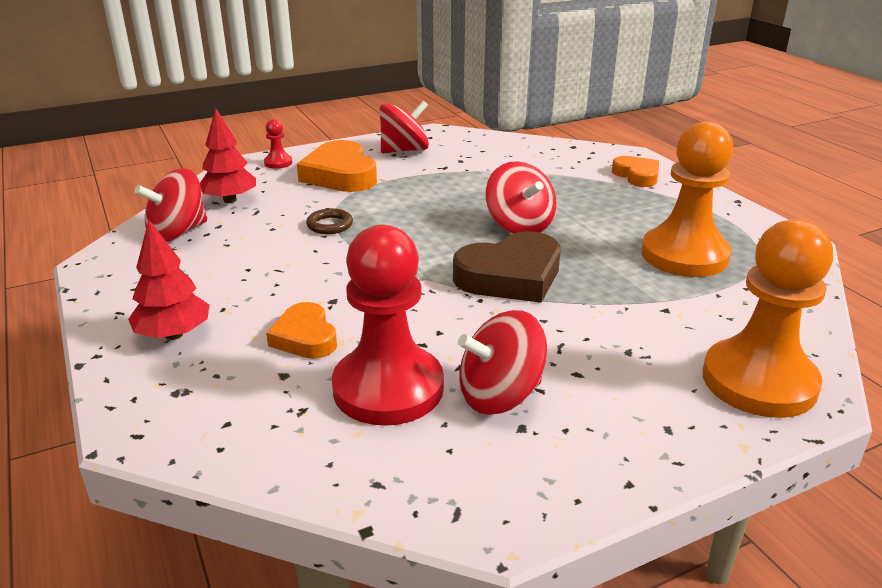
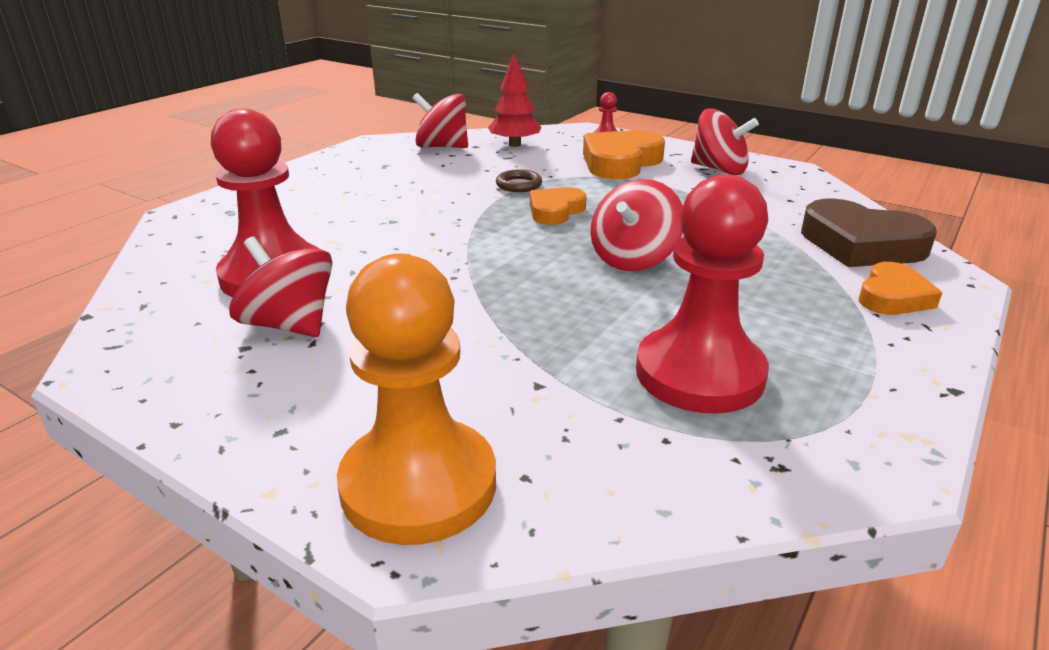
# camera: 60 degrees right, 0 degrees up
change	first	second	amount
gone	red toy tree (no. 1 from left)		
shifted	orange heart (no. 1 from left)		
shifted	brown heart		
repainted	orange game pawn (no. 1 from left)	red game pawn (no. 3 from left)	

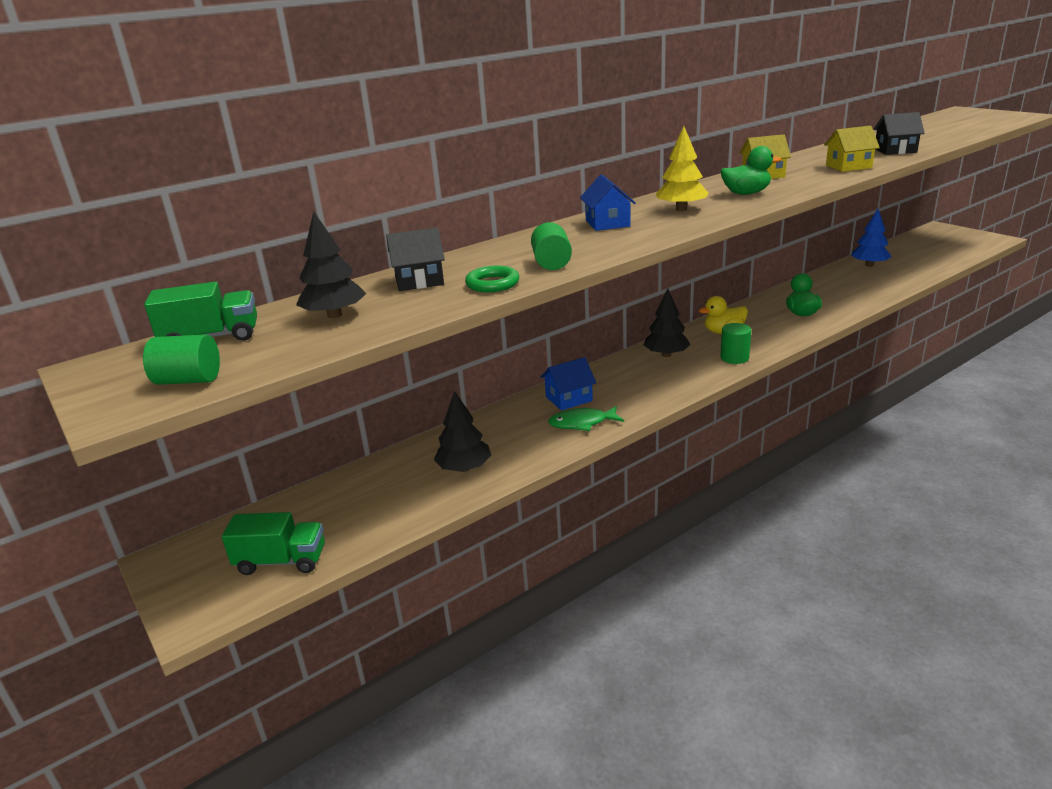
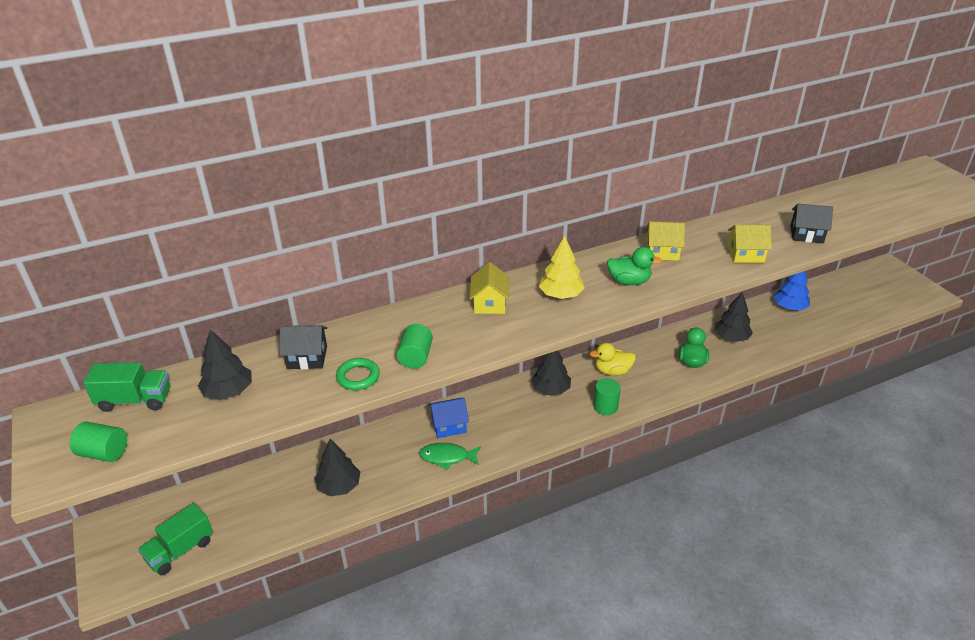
# camera: 10 degrees right, 10 degrees up
change	first	second	amount
new		black toy tree (no. 4 from left)	
repainted	cobalt house (no. 2 from left)	golden house (no. 1 from left)	
rotated	green toy truck (no. 2 from left)		120 degrees clockwise

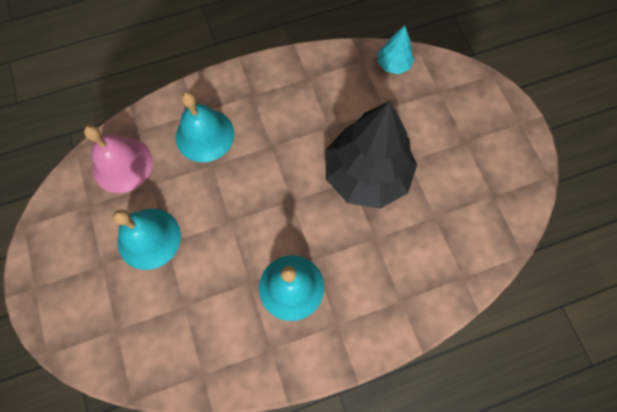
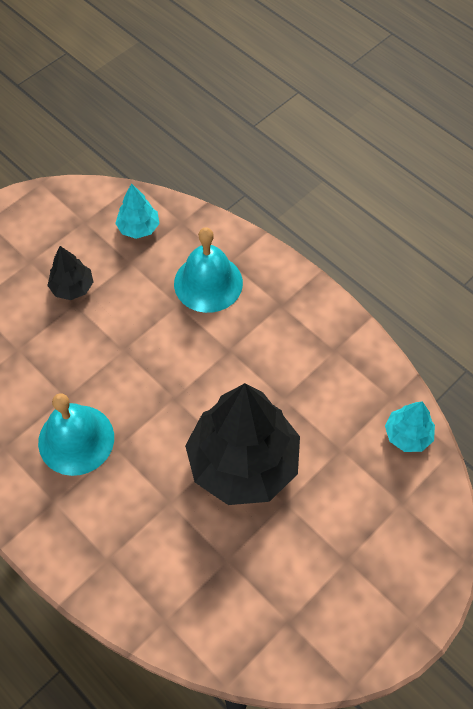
# camera: 65 degrees right, 10 degrees down
change	first	second	amount
swapped	rose-pink bell	aqua toy tree (no. 1 from left)	
swapped	aqua bell (no. 1 from left)	black toy tree (no. 1 from left)	

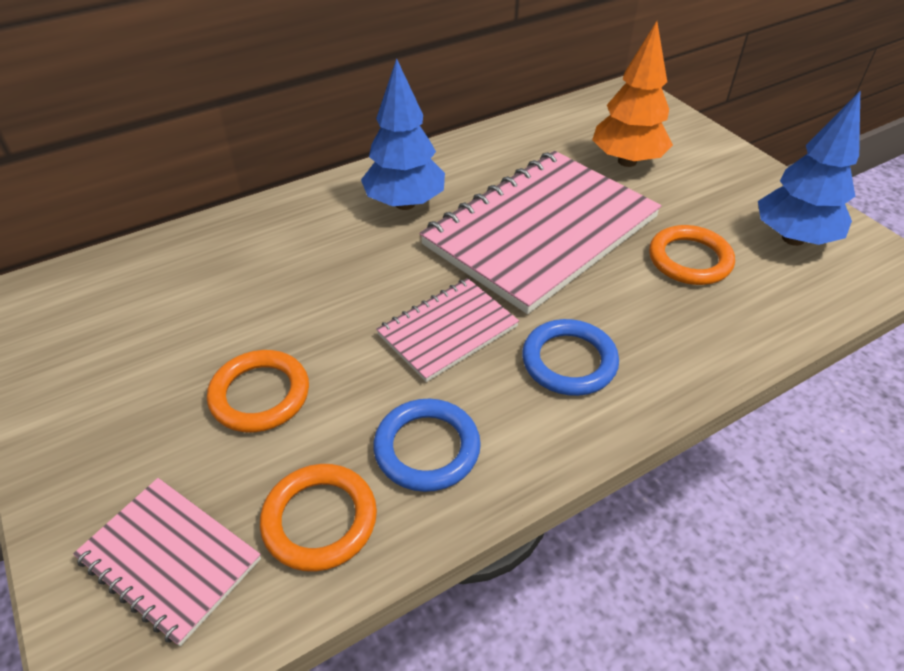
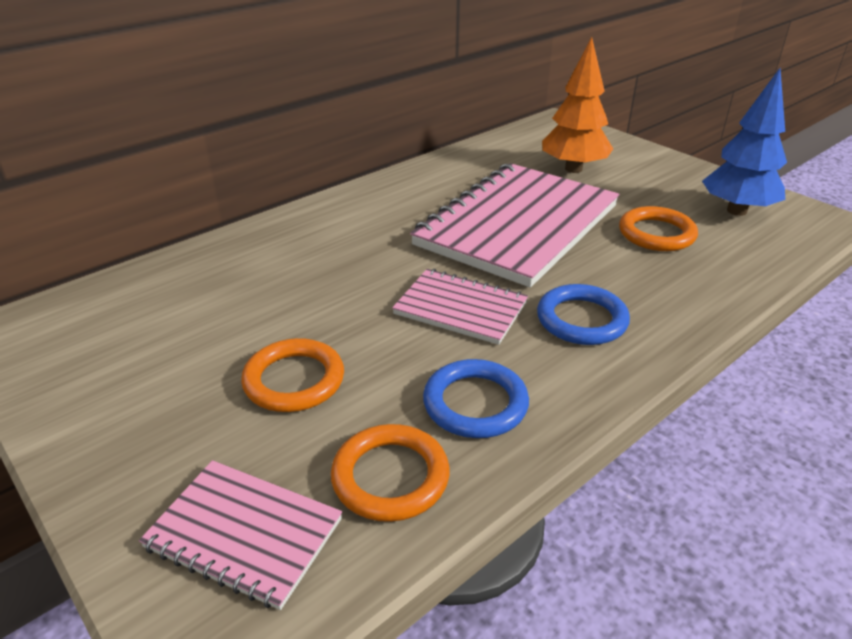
# camera: 10 degrees left, 10 degrees down
change	first	second	amount
gone	cobalt toy tree (no. 1 from left)		
rotated	rose-pink notepad (no. 2 from left)		75 degrees clockwise

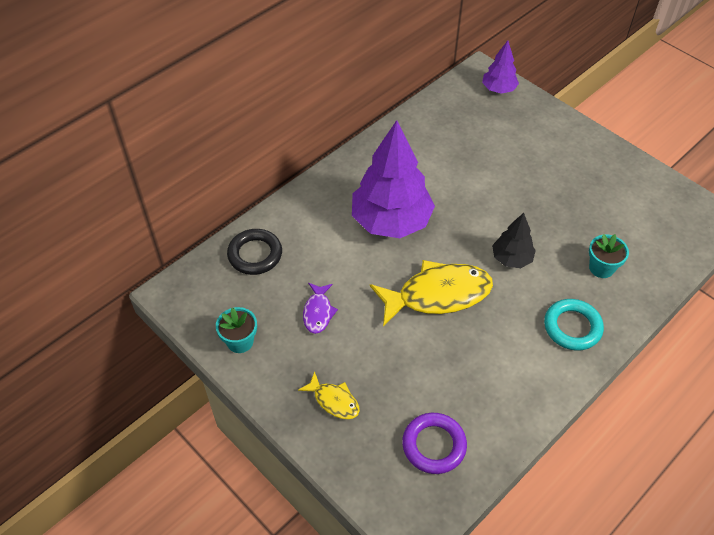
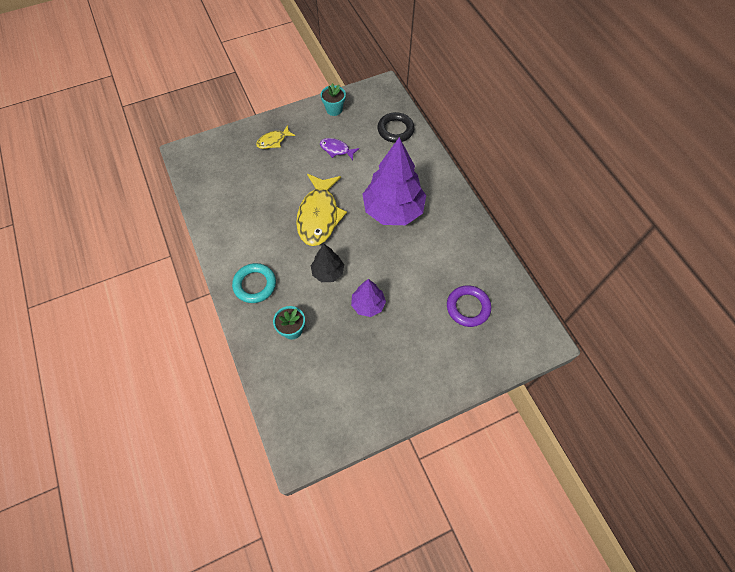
# camera: 110 degrees right, 10 degrees up
change	first	second	amount
shifted	royal purple hoop		
shifted	royal purple toy tree (no. 2 from left in the first image)	royal purple toy tree (no. 1 from left)	

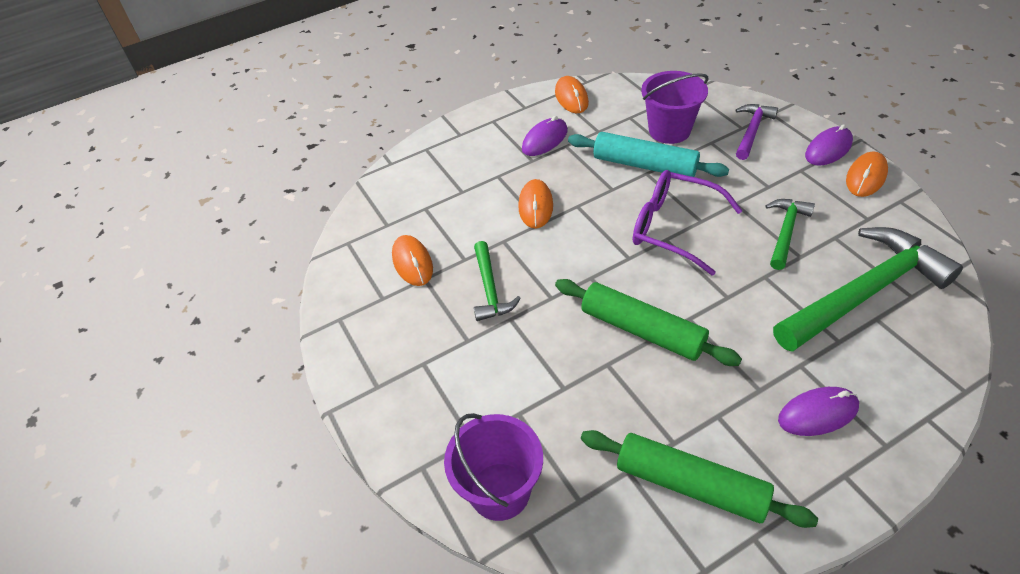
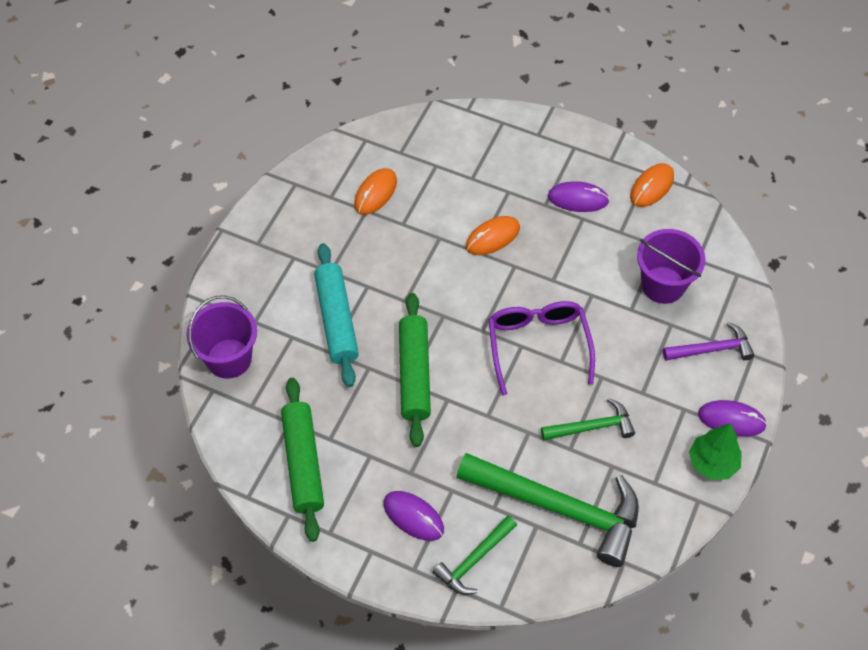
# camera: 50 degrees right, 10 degrees up
change	first	second	amount
shifted	green hammer (no. 1 from left)		
shifted	aqua rolling pin		
swapped	orange mouse (no. 4 from left)	green toy tree	

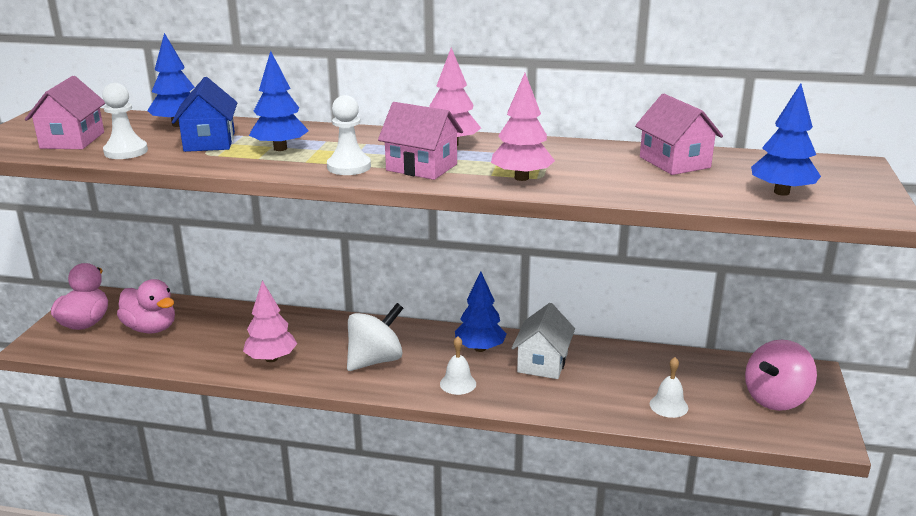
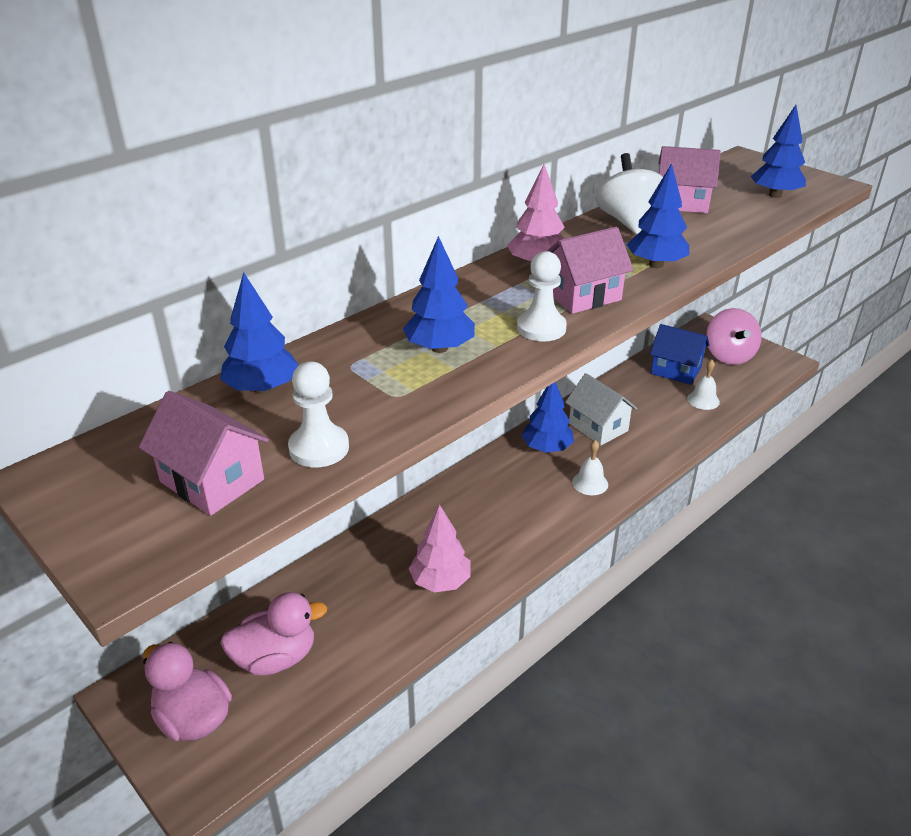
# camera: 55 degrees left, 10 degrees up
change	first	second	amount
shifted	cobalt house		
shifted	snow-white toy top		
repainted	rose-pink toy tree (no. 3 from left)	cobalt toy tree (no. 4 from left)	

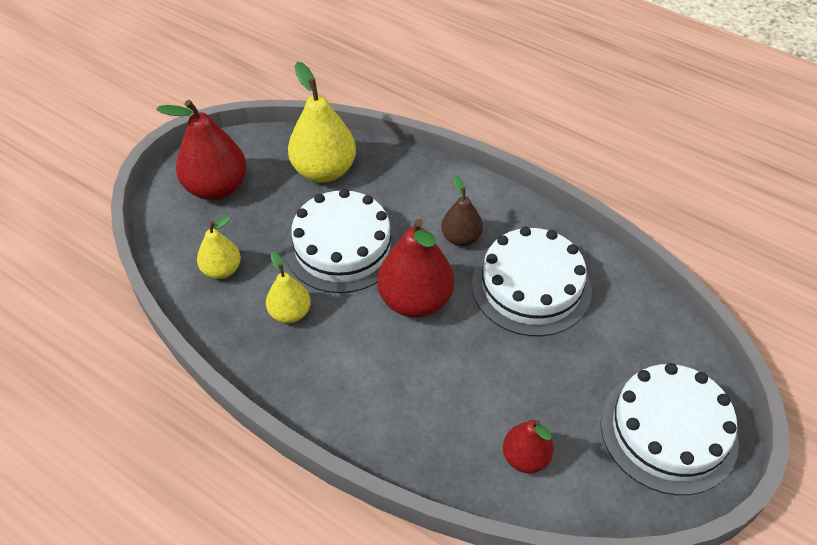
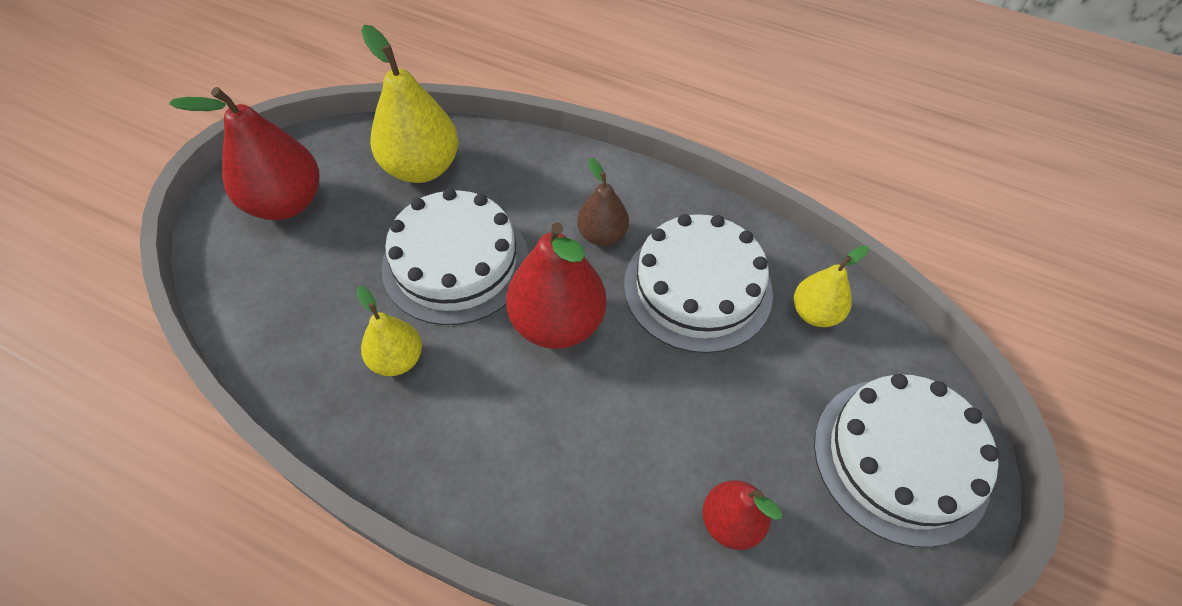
# camera: 10 degrees left, 5 degrees up
change	first	second	amount
shifted	golden pear (no. 1 from left in the first image)	golden pear (no. 3 from left)	

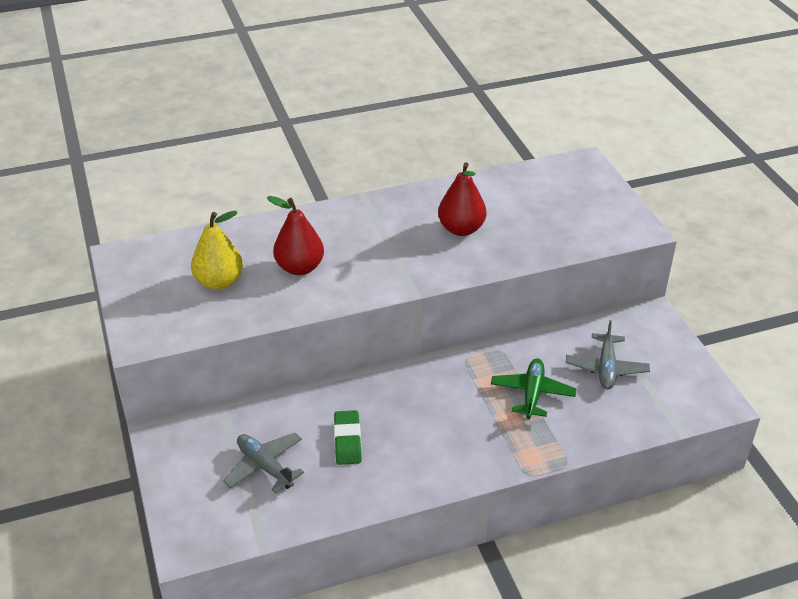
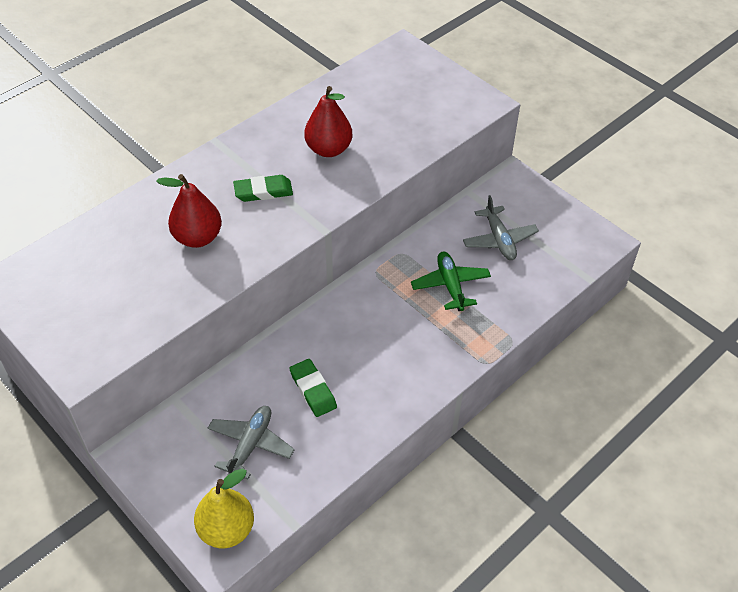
# camera: 25 degrees left, 10 degrees up
change	first	second	amount
new		green pencil eraser (no. 1 from left)	
shifted	golden pear		
rotated	ash-grey toy plane (no. 1 from left)		90 degrees clockwise

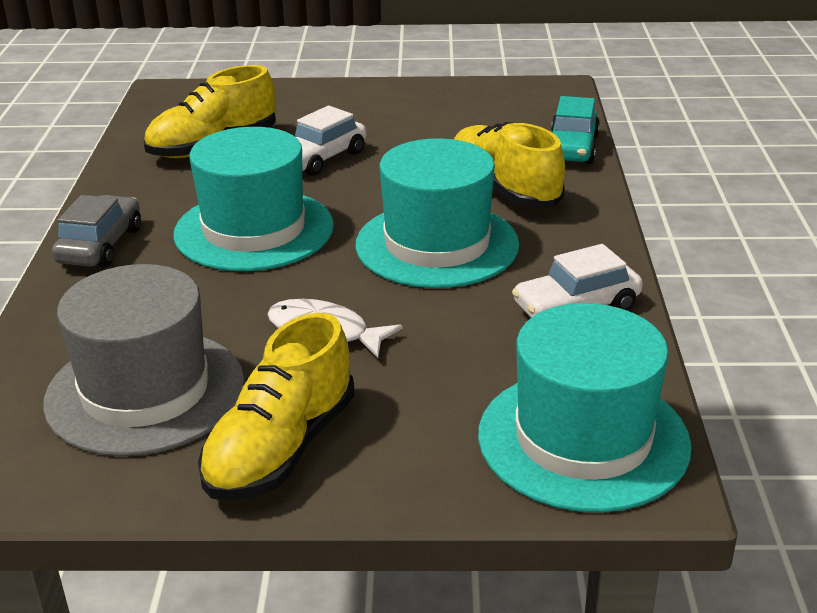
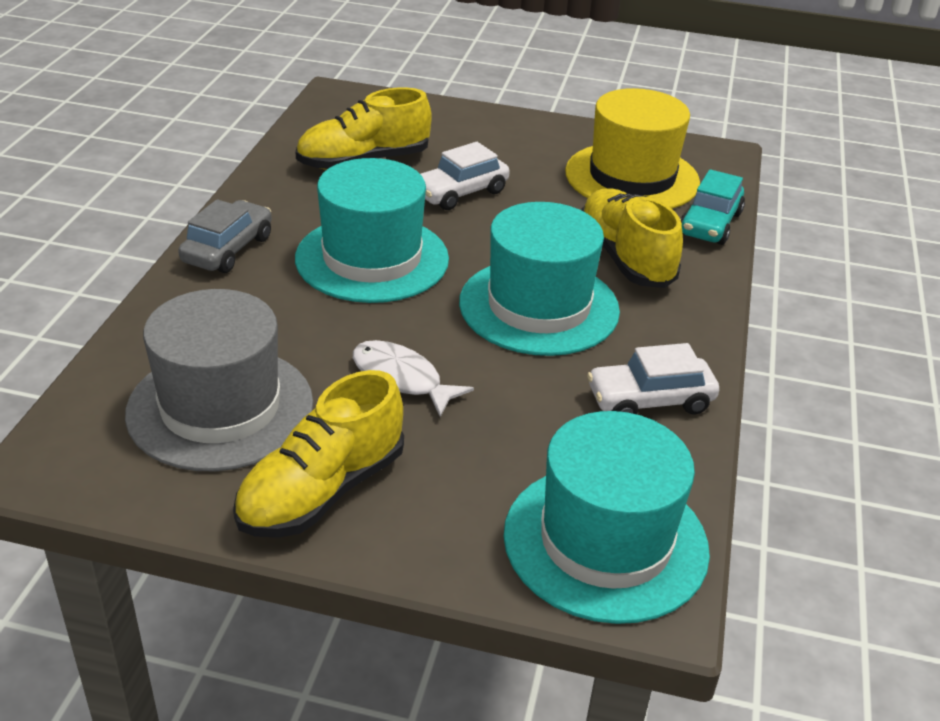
# camera: 10 degrees right, 5 degrees up
change	first	second	amount
new		golden tall hat	

